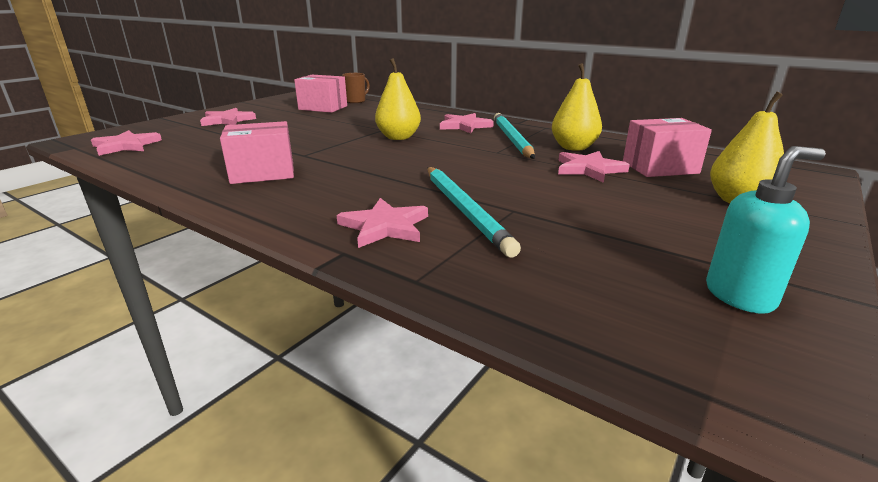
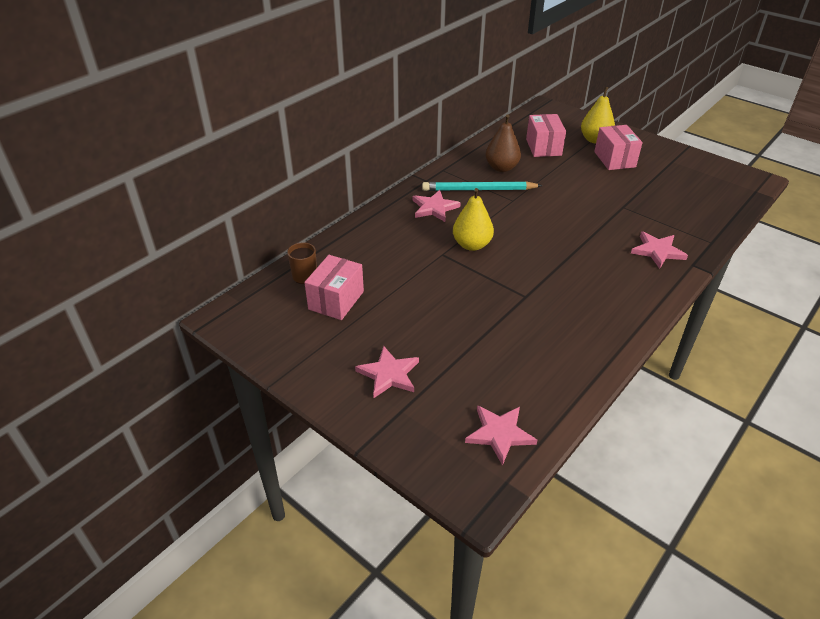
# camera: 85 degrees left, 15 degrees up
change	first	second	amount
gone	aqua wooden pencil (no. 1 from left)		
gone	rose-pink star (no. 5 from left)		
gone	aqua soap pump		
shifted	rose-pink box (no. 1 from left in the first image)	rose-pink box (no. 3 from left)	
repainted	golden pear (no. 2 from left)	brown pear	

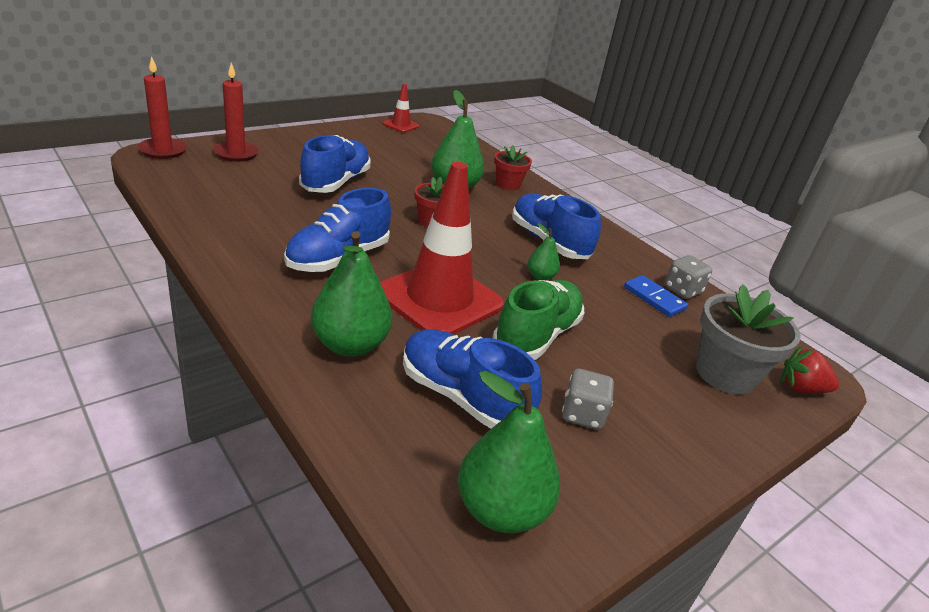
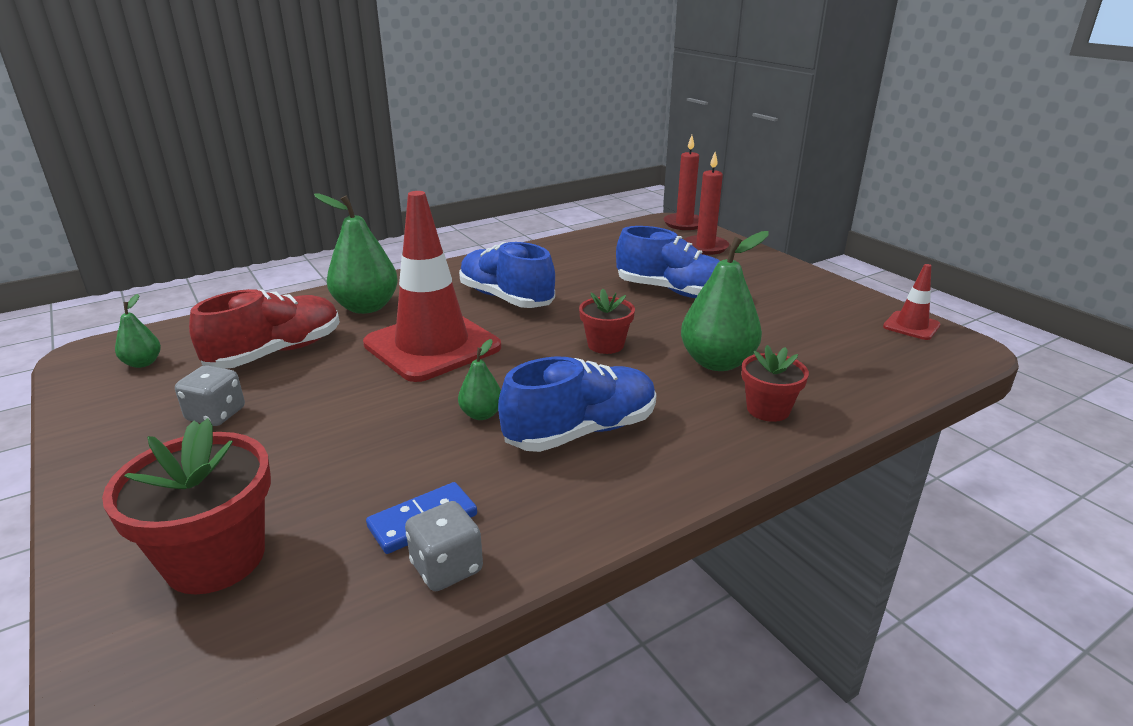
# camera: 100 degrees right, 5 degrees down
change	first	second	amount
gone	green shoe		
gone	red strawberry		
repainted	cobalt shoe (no. 3 from left)	red shoe	
repainted	ash-grey plant pot	red plant pot (no. 1 from left)	
scaled	green pear (no. 3 from left in the first image)	green pear (no. 1 from left)	x0.51

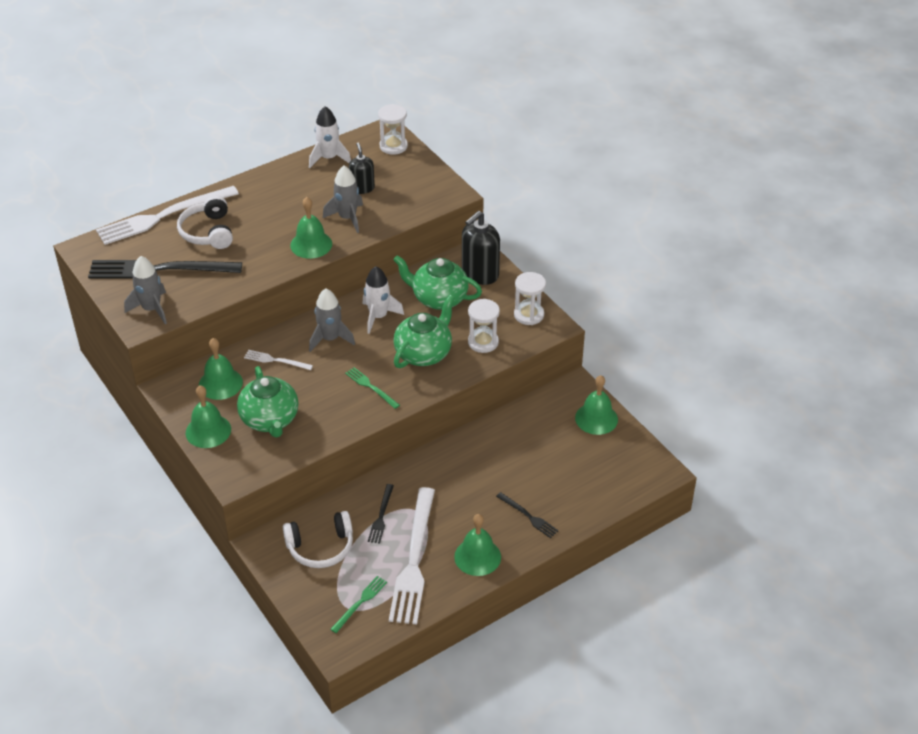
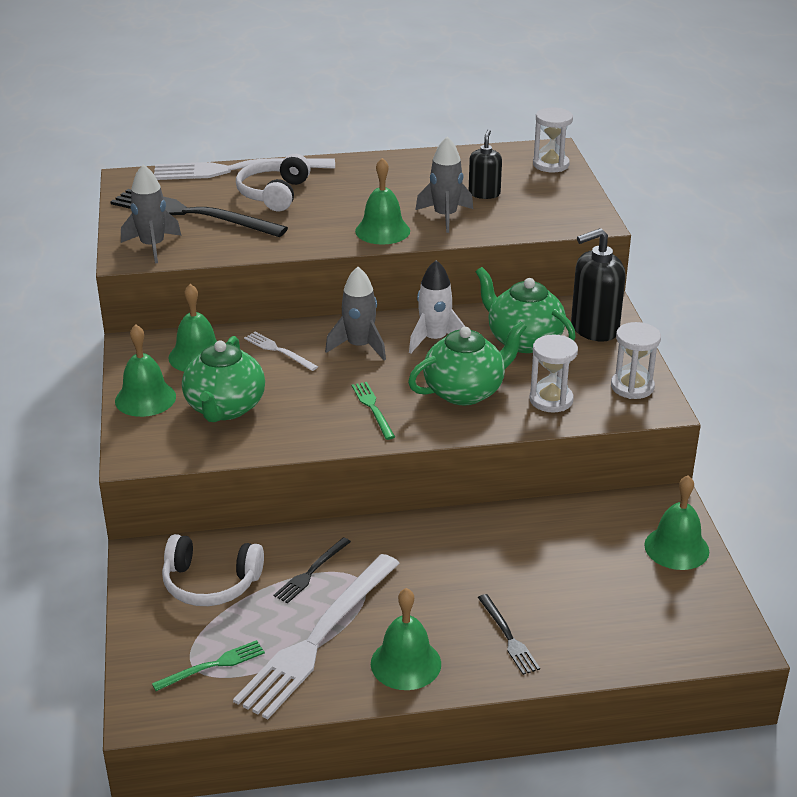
# camera: 25 degrees right, 10 degrees down
change	first	second	amount
gone	snow-white spaceship (no. 1 from left)		

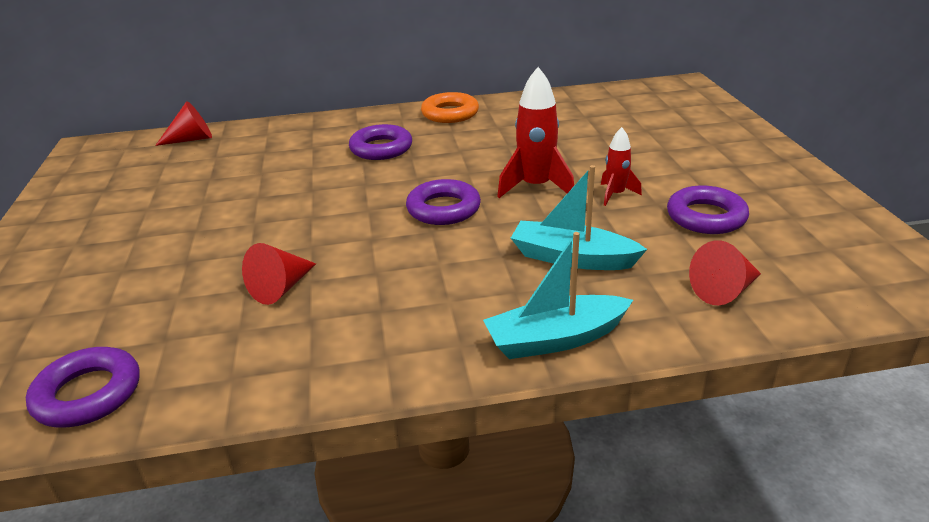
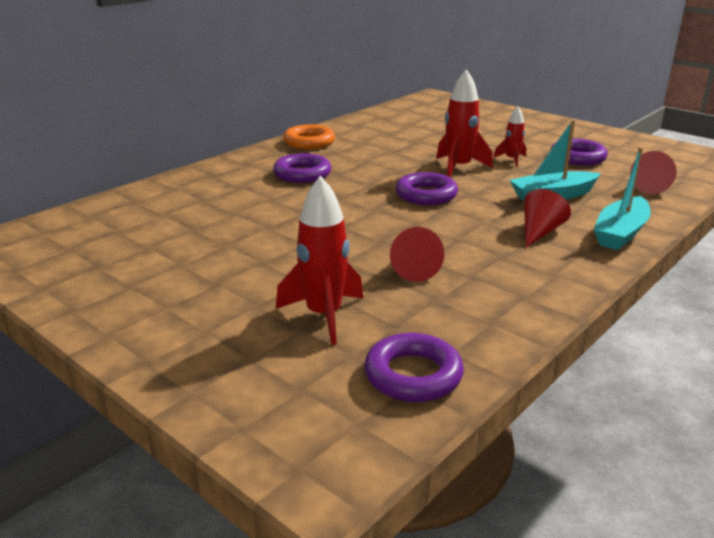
# camera: 40 degrees left, 5 degrees down
change	first	second	amount
new		red spaceship (no. 1 from left)	
shifted	red cone shape (no. 1 from left in the first image)	red cone shape (no. 2 from left)	

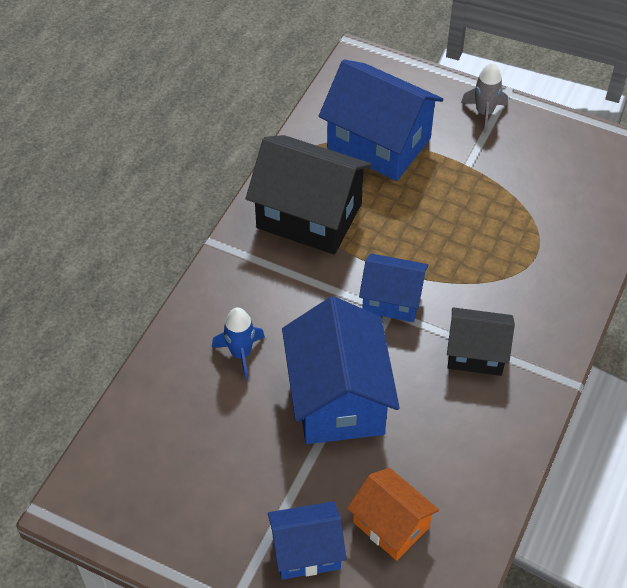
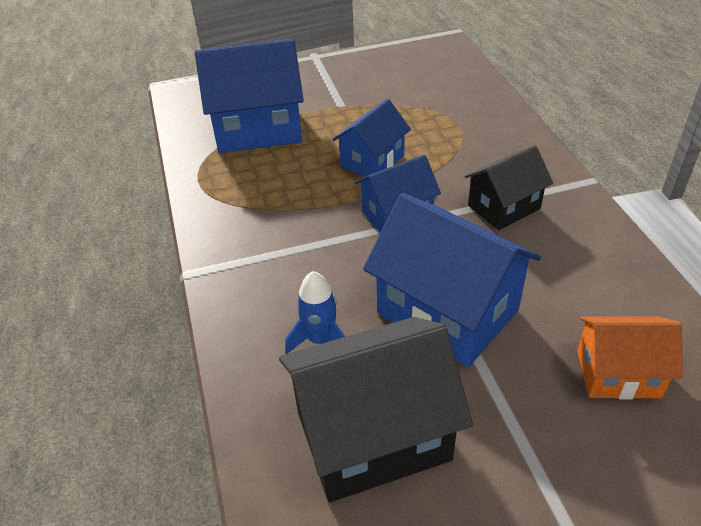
# camera: 40 degrees left, 10 degrees down
change	first	second	amount
gone	ash-grey spaceship		
shifted	black house (no. 1 from left)		
shifted	cobalt house (no. 1 from left in the first image)	cobalt house (no. 2 from left)	

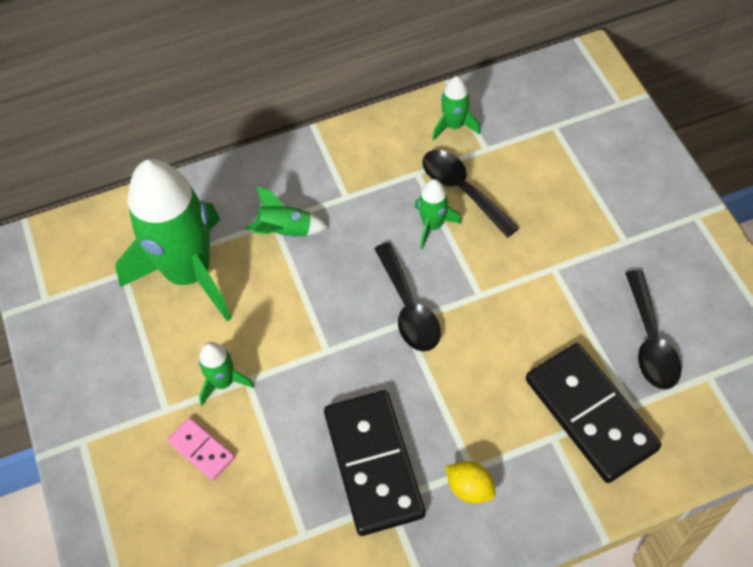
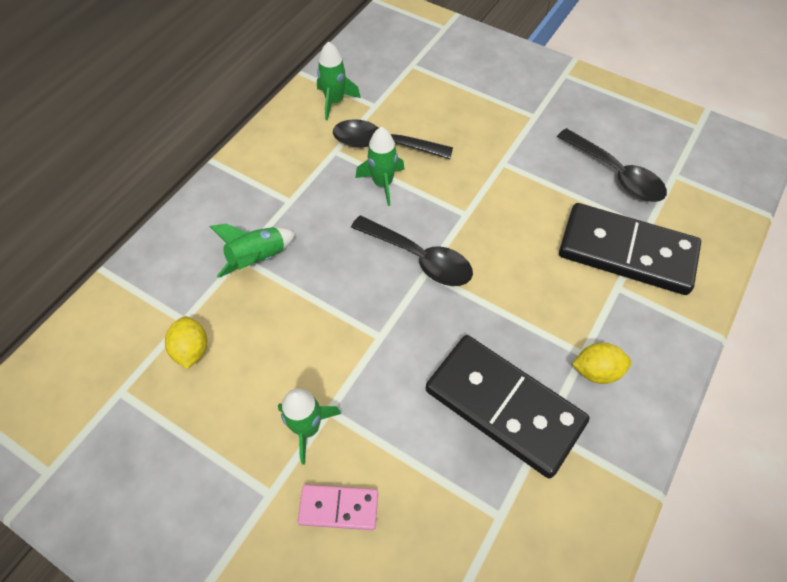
# camera: 40 degrees left, 0 degrees up
change	first	second	amount
swapped	green spaceship (no. 1 from left)	golden citrus fruit (no. 1 from left)	

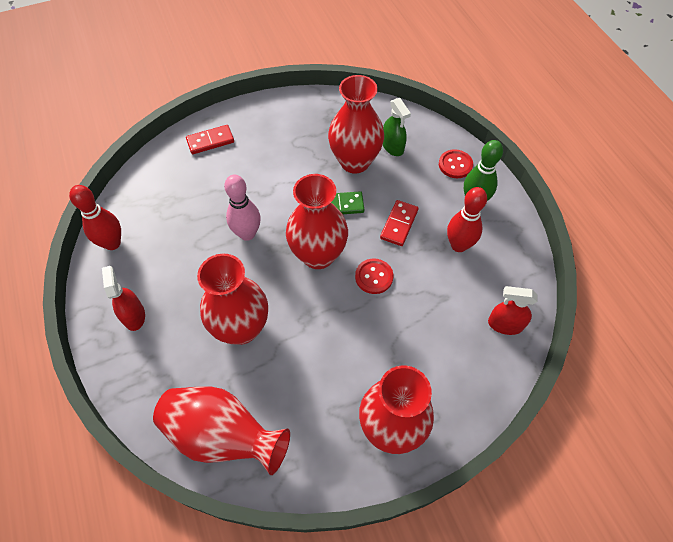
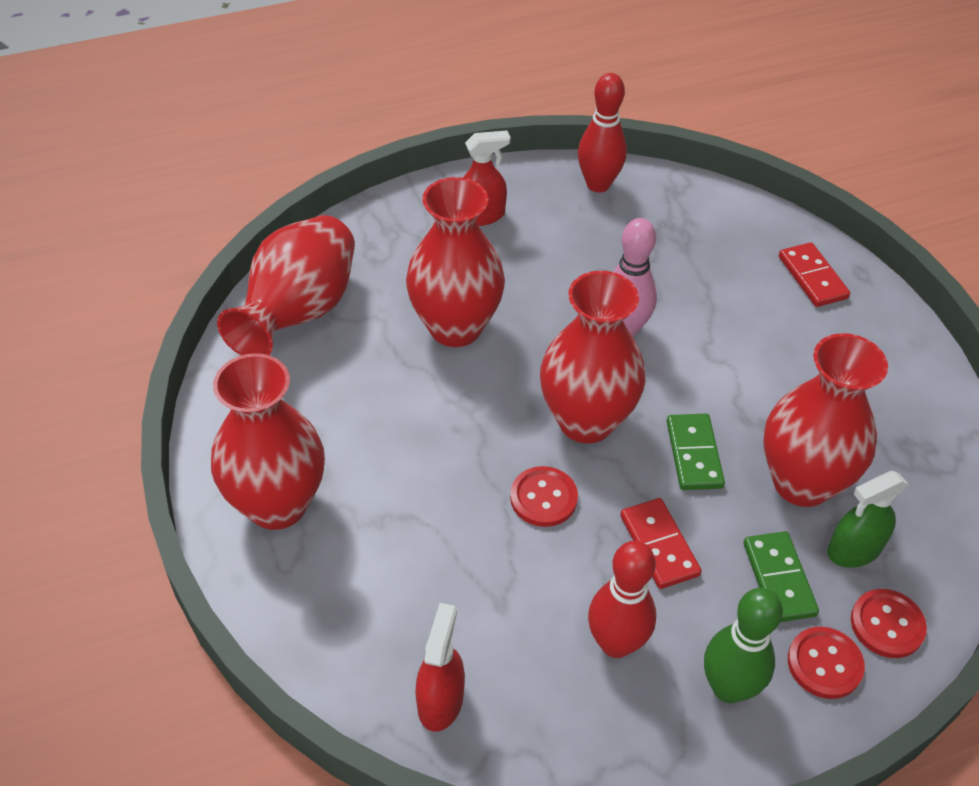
# camera: 90 degrees right, 10 degrees down
change	first	second	amount
new		green domino (no. 2 from left)	
new		red shirt button (no. 3 from left)	
rotated	red domino (no. 2 from left in the first image)	red domino (no. 1 from left)	45 degrees clockwise

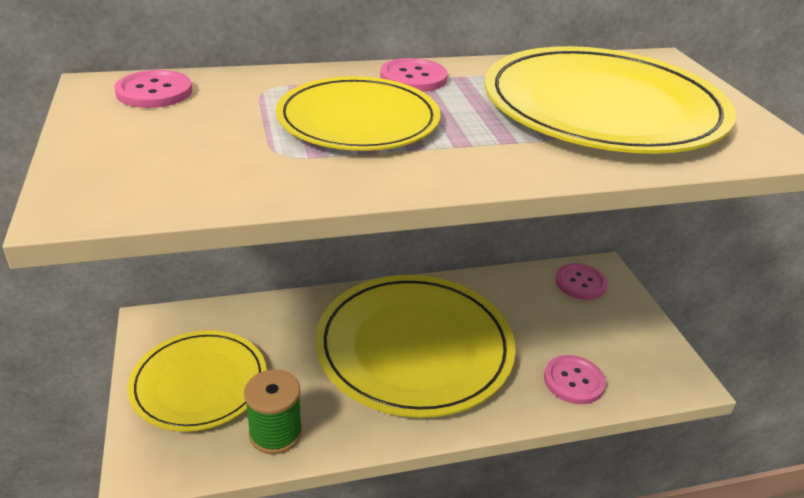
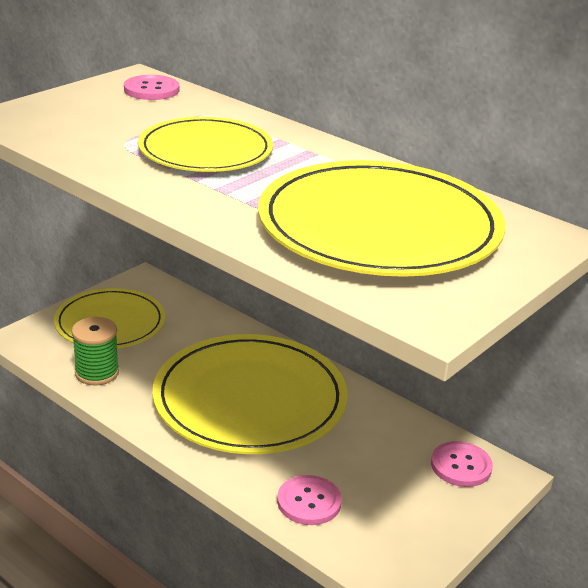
# camera: 55 degrees right, 5 degrees down
change	first	second	amount
gone	rose-pink shirt button (no. 2 from left)		

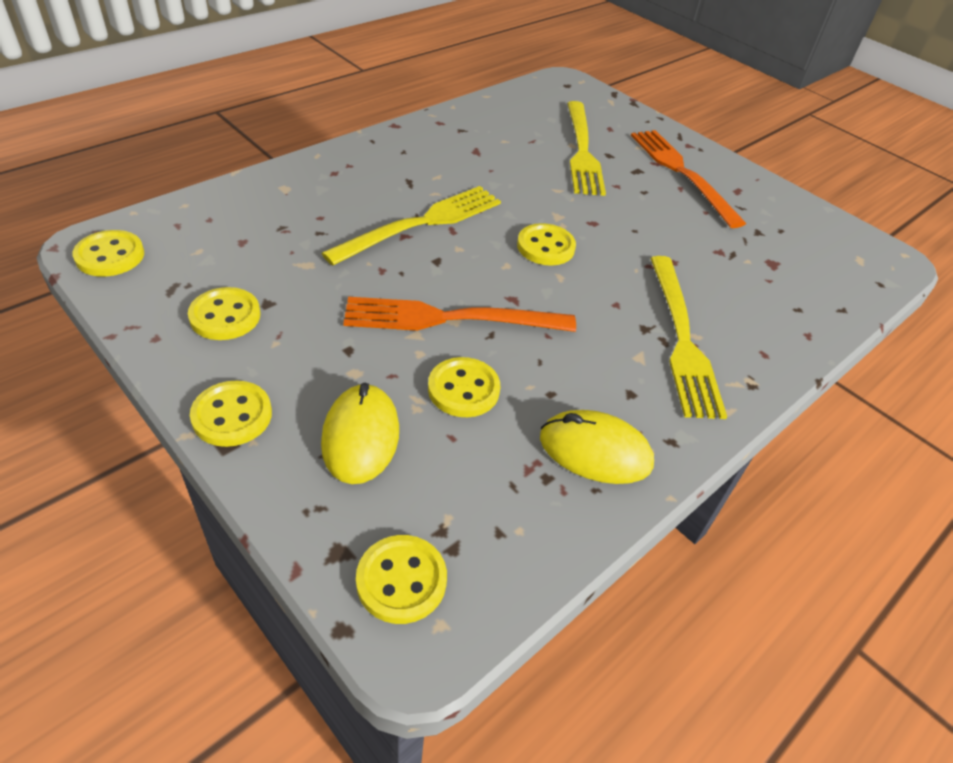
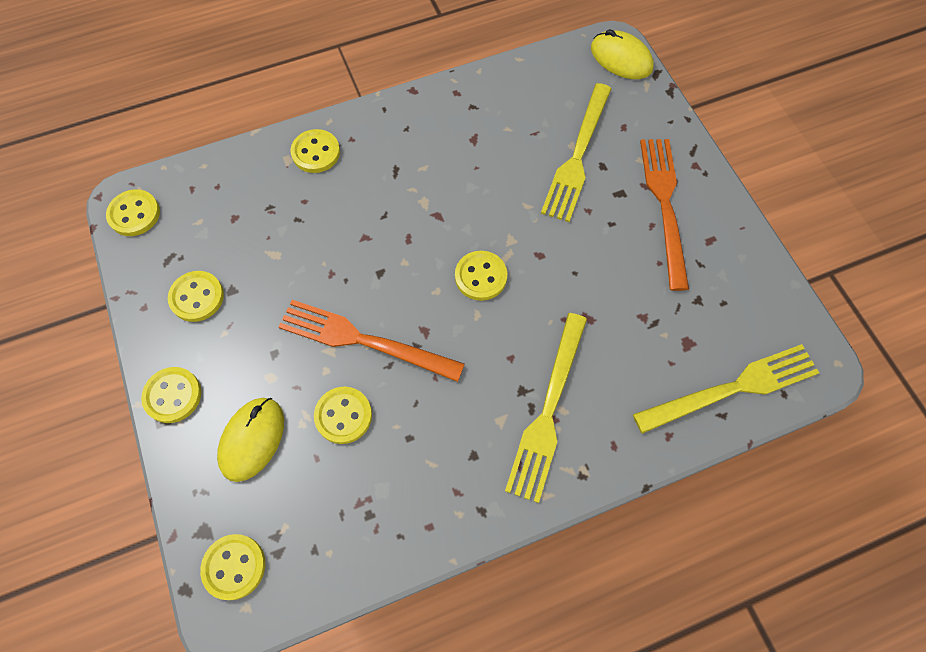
# camera: 25 degrees right, 20 degrees up
change	first	second	amount
new		golden shirt button (no. 5 from left)	
shifted	golden dinner fork (no. 1 from left in the first image)	golden dinner fork (no. 3 from left)	
shifted	golden mouse (no. 2 from left)		

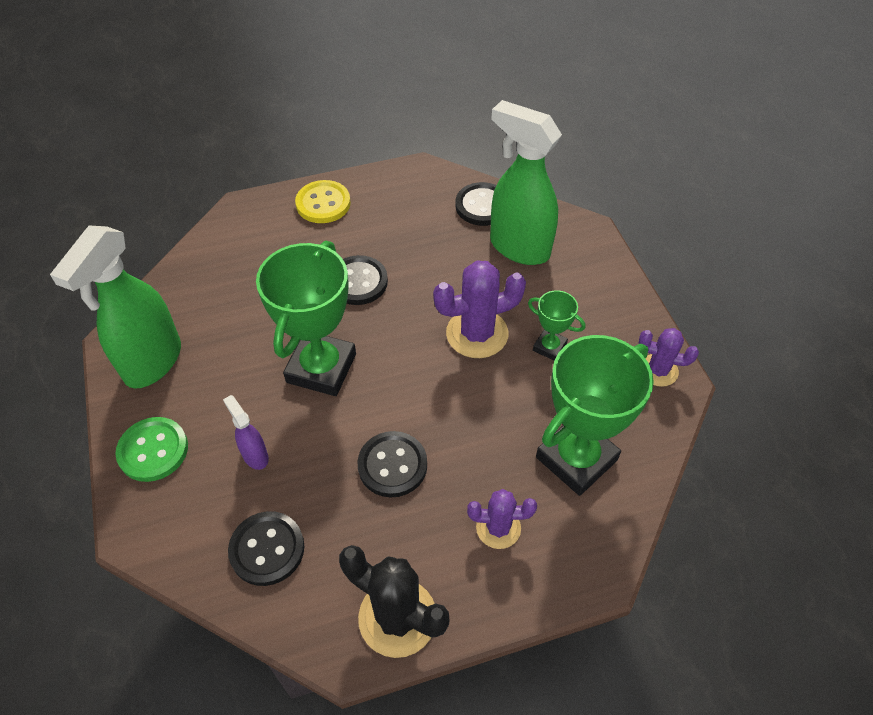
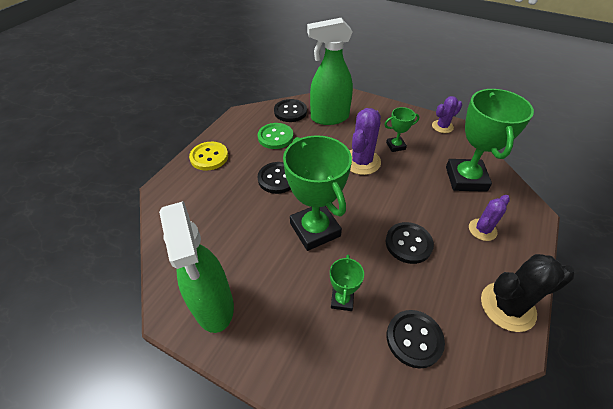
# camera: 45 degrees left, 5 degrees down
change	first	second	amount
shifted	green shirt button		
swapped	royal purple spray bottle	green trophy (no. 2 from left)	

